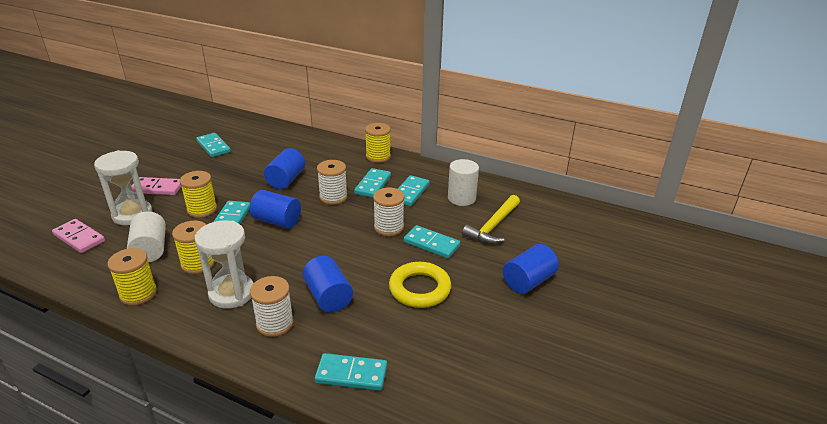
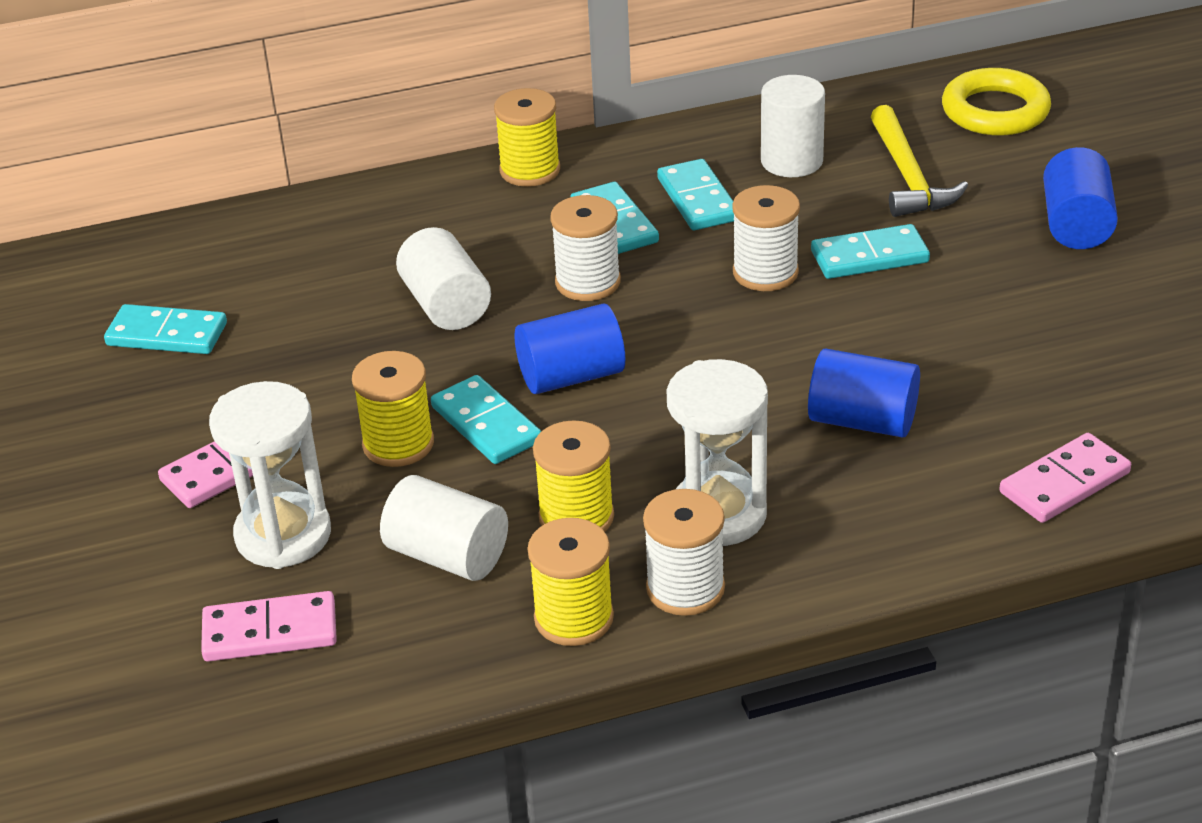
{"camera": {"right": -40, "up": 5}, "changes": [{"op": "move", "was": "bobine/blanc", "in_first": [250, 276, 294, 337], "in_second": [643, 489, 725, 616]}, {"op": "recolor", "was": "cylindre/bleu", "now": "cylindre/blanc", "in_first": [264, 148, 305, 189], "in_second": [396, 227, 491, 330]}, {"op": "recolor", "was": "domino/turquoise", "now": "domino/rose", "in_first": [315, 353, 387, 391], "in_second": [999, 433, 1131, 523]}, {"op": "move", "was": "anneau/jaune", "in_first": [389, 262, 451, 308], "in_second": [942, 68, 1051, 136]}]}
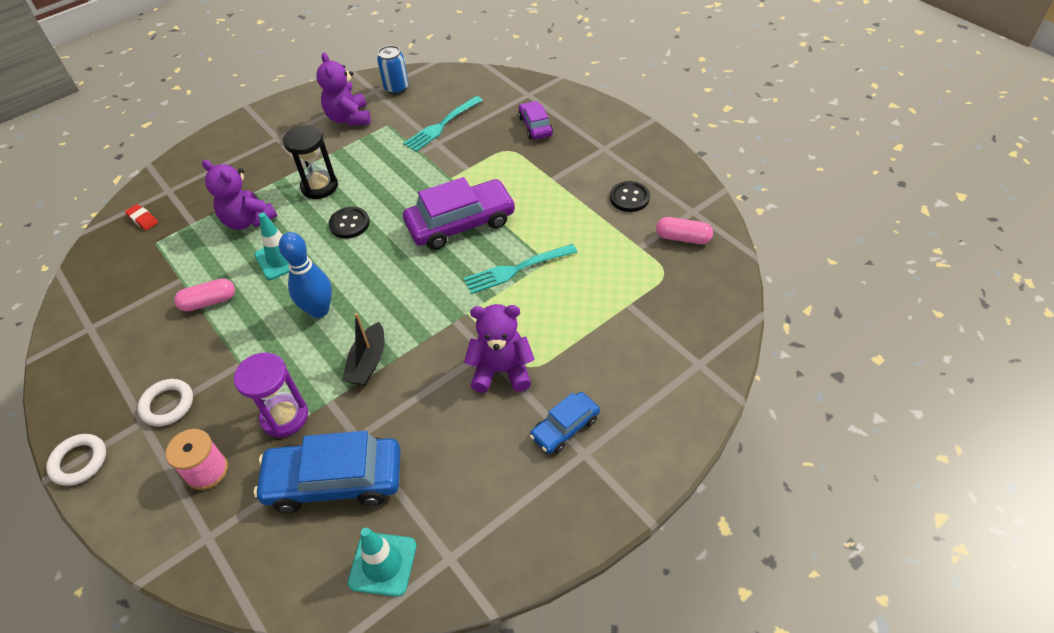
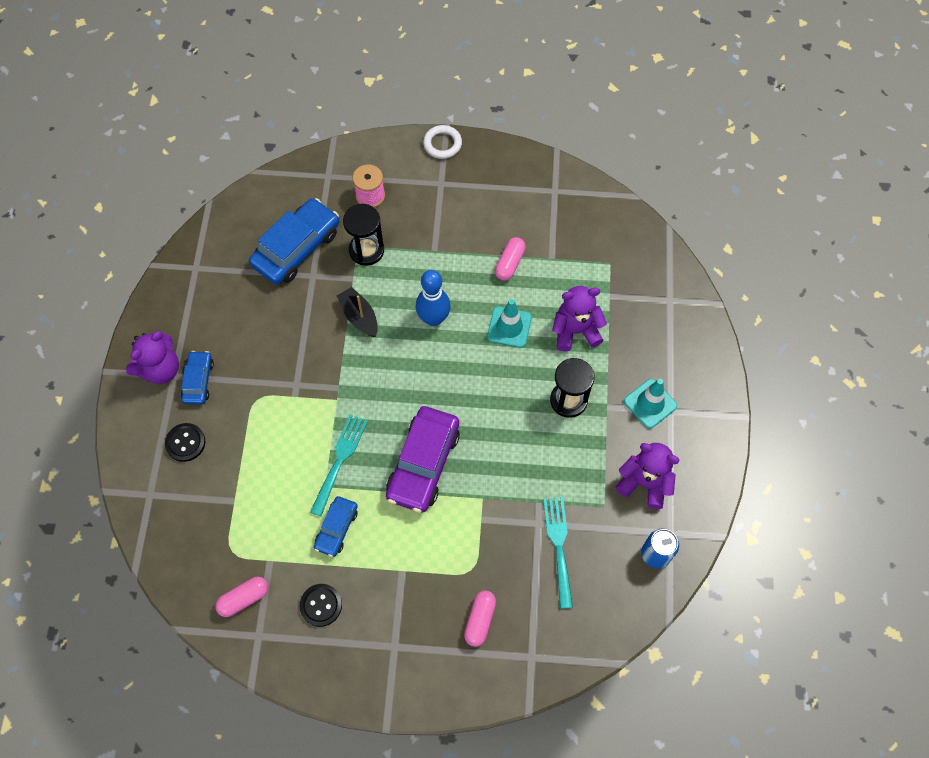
{"camera": {"right": 130, "up": 15}, "changes": [{"op": "delete", "was": "gomme/rouge", "in_first": [125, 204, 158, 230]}, {"op": "delete", "was": "anneau/blanc", "in_first": [137, 379, 193, 426]}, {"op": "recolor", "was": "sablier/violet", "now": "sablier/noir", "in_first": [234, 352, 308, 438], "in_second": [343, 204, 384, 266]}, {"op": "move", "was": "bouton/noir", "in_first": [329, 207, 370, 239], "in_second": [165, 423, 205, 462]}, {"op": "move", "was": "cône de chantier/turquoise", "in_first": [348, 528, 417, 597], "in_second": [624, 379, 677, 429]}, {"op": "move", "was": "ours en peluche/violet", "in_first": [464, 304, 535, 393], "in_second": [126, 331, 179, 384]}, {"op": "replace", "was": "voiture/violet", "now": "gélule/rose", "in_first": [518, 101, 553, 140], "in_second": [464, 590, 496, 647]}, {"op": "insert", "now": "voiture/bleu", "in_second": [314, 496, 358, 557]}]}
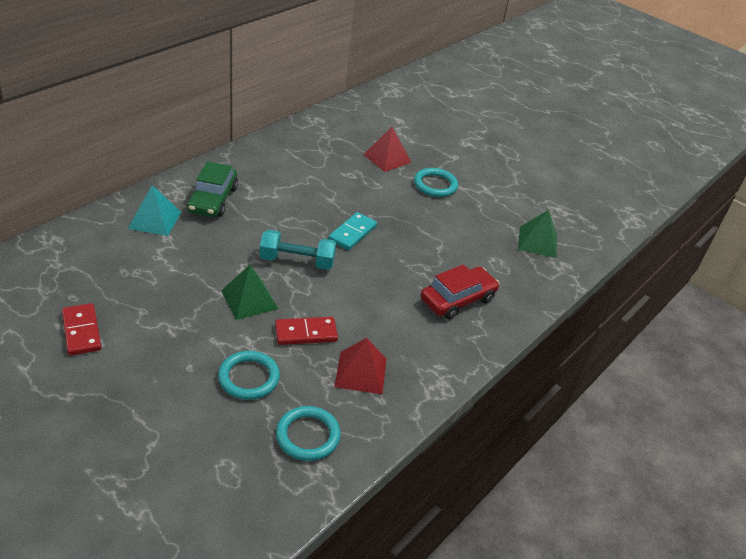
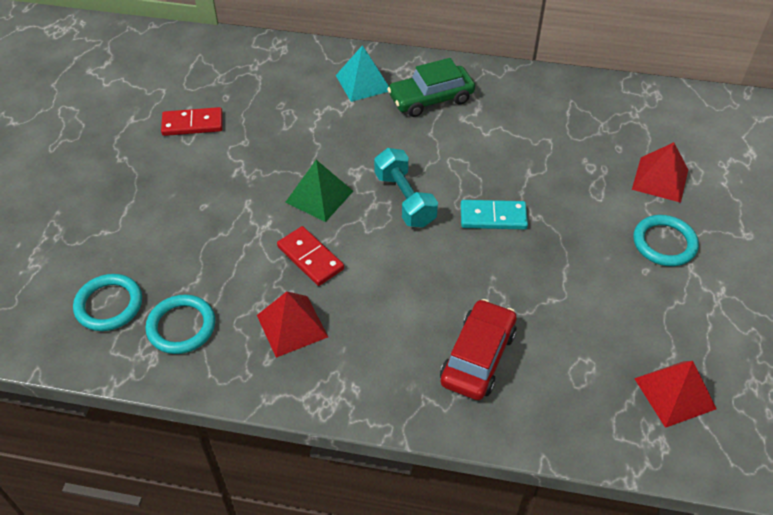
{"camera": {"right": 65, "up": 10}, "changes": [{"op": "rotate", "was": "domino/rouge", "in_first": [62, 303, 101, 356], "in_second": [161, 107, 223, 136], "clockwise": 45}, {"op": "move", "was": "anneau/turquoise", "in_first": [218, 351, 280, 400], "in_second": [73, 274, 142, 331]}, {"op": "rotate", "was": "voiture/rouge", "in_first": [421, 264, 499, 319], "in_second": [440, 299, 517, 400], "clockwise": -90}, {"op": "recolor", "was": "pyramide/vert", "now": "pyramide/rouge", "in_first": [518, 210, 557, 258], "in_second": [634, 361, 717, 428]}]}
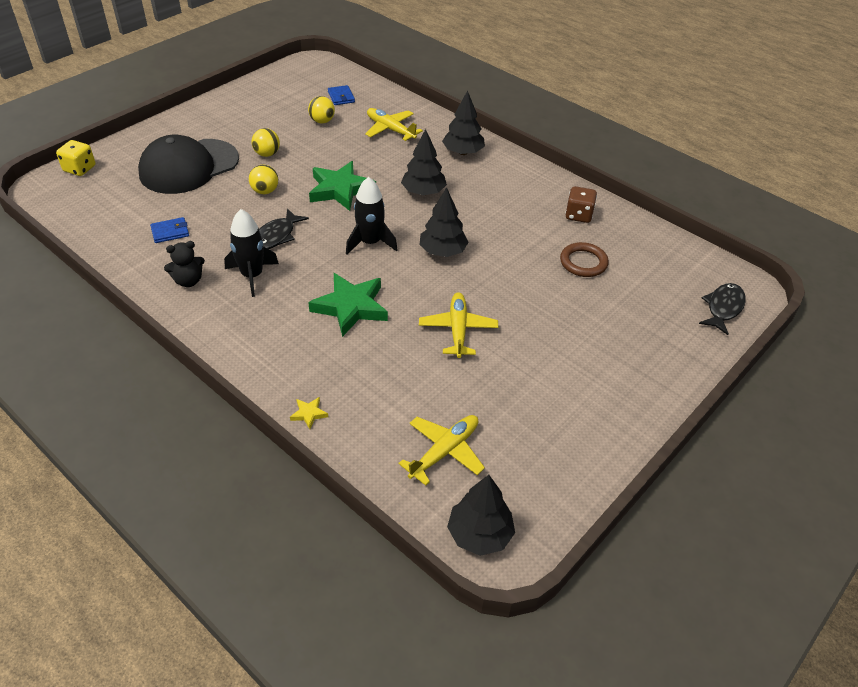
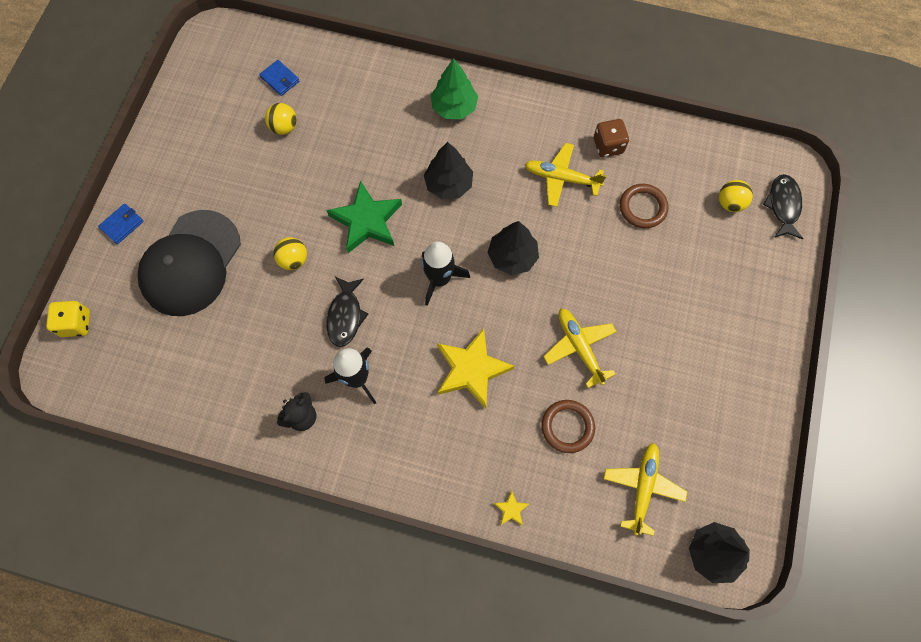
{"camera": {"right": -25, "up": 25}, "changes": [{"op": "move", "was": "portefeuille/bleu", "in_first": [150, 217, 189, 243], "in_second": [98, 204, 143, 244]}, {"op": "move", "was": "balle/jaune", "in_first": [251, 128, 280, 157], "in_second": [719, 180, 753, 212]}, {"op": "recolor", "was": "étoile/vert", "now": "étoile/jaune", "in_first": [308, 273, 388, 337], "in_second": [437, 328, 514, 409]}, {"op": "move", "was": "avion/jaune", "in_first": [365, 108, 423, 141], "in_second": [524, 143, 607, 207]}, {"op": "recolor", "was": "arbre/noir", "now": "arbre/vert", "in_first": [442, 90, 485, 155], "in_second": [431, 58, 478, 119]}, {"op": "insert", "now": "anneau/marron", "in_second": [542, 400, 595, 453]}]}
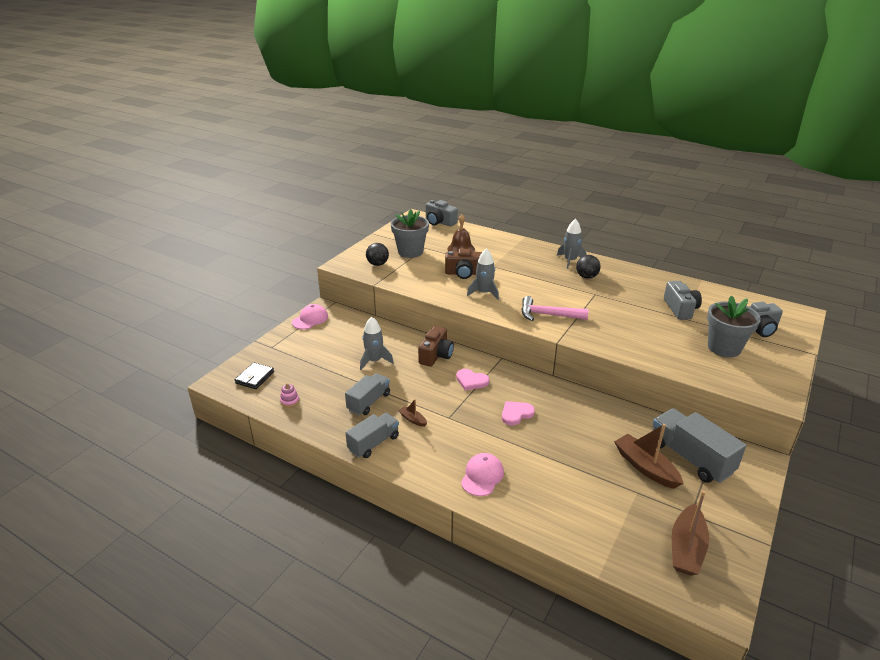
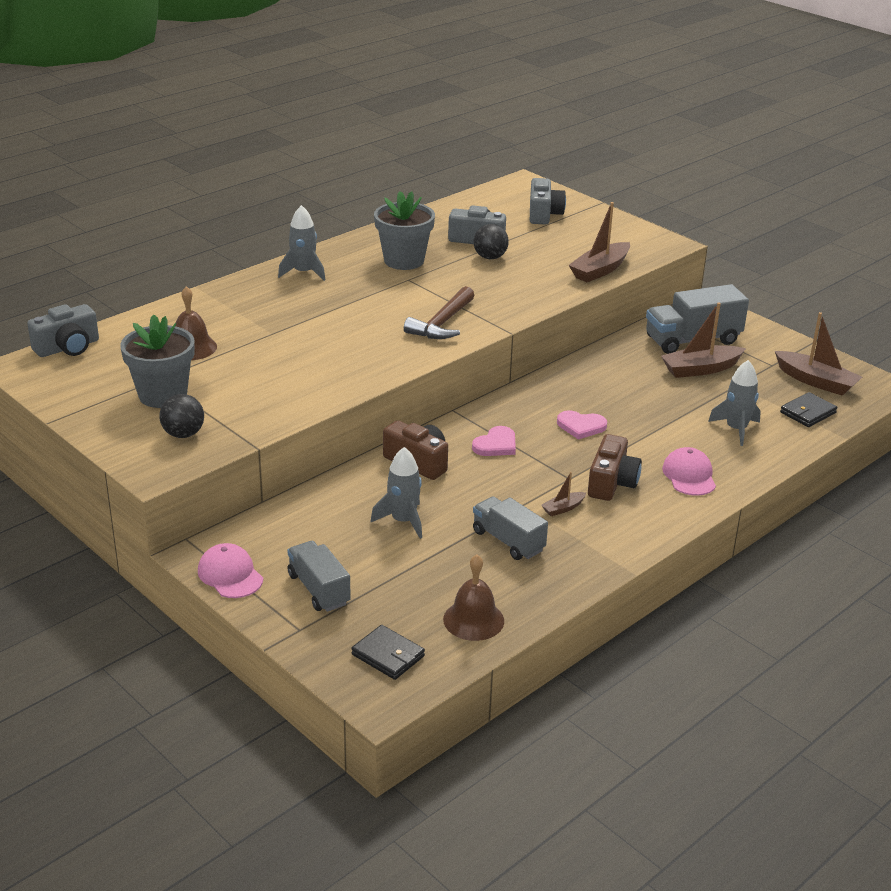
{"camera": {"right": -75, "up": 0}, "changes": [{"op": "replace", "was": "jouet à empiler/rose", "now": "cloche/marron", "in_first": [280, 383, 299, 407], "in_second": [443, 555, 504, 641]}, {"op": "move", "was": "camion/gris", "in_first": [345, 413, 399, 458], "in_second": [288, 541, 351, 612]}, {"op": "move", "was": "appareil photo/marron", "in_first": [445, 249, 482, 279], "in_second": [588, 434, 642, 501]}, {"op": "rotate", "was": "casquette/rose", "in_first": [461, 453, 504, 496], "in_second": [662, 447, 716, 496], "clockwise": 45}, {"op": "move", "was": "fusée/gris", "in_first": [467, 248, 499, 300], "in_second": [708, 360, 761, 446]}, {"op": "rotate", "was": "cœur/rose", "in_first": [502, 401, 535, 425], "in_second": [557, 411, 607, 439], "clockwise": -60}, {"op": "recolor", "was": "marteau/rose", "now": "marteau/marron", "in_first": [521, 296, 588, 321], "in_second": [404, 286, 475, 339]}, {"op": "move", "was": "balle/noir", "in_first": [576, 255, 601, 279], "in_second": [474, 224, 509, 259]}, {"op": "move", "was": "pot de fleurs/gris", "in_first": [707, 295, 761, 357], "in_second": [374, 191, 435, 270]}, {"op": "insert", "now": "bateau/marron", "in_second": [569, 202, 630, 282]}, {"op": "insert", "now": "portefeuille/noir", "in_second": [780, 392, 837, 427]}]}
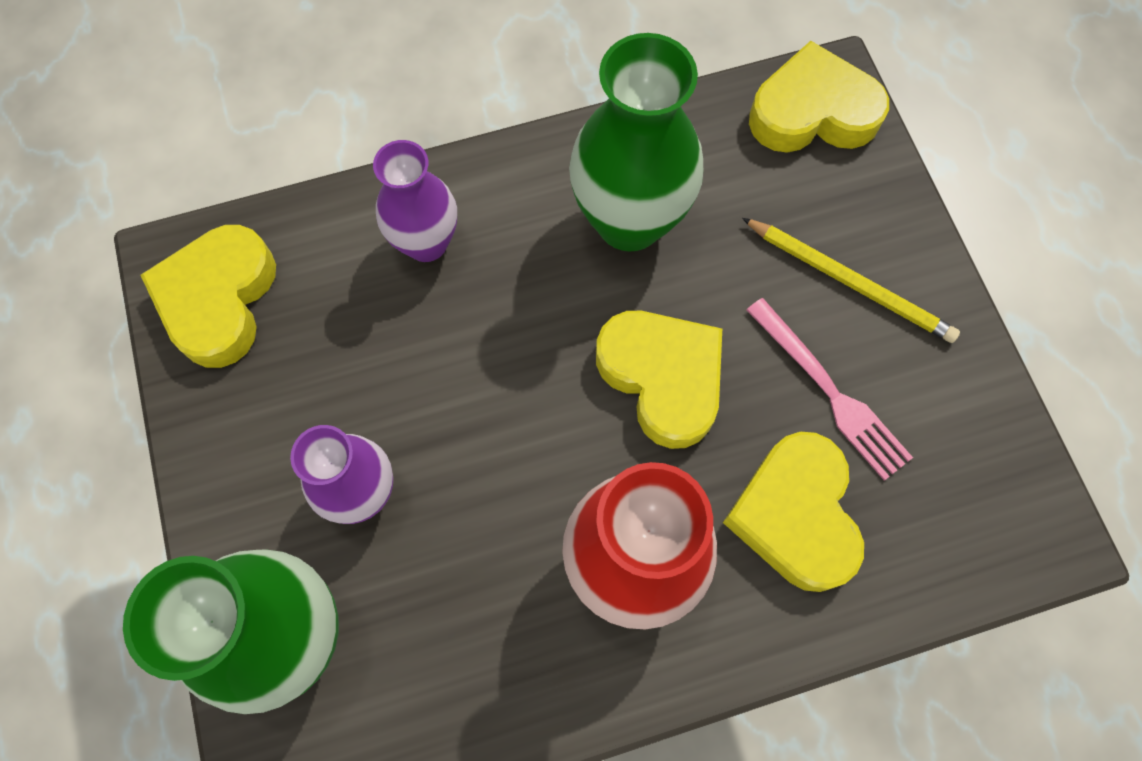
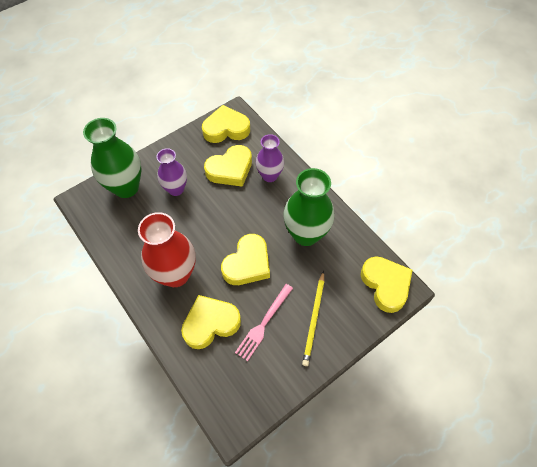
{"camera": {"right": 70, "up": -10}, "changes": [{"op": "insert", "now": "cœur/jaune", "in_second": [204, 145, 252, 187]}]}
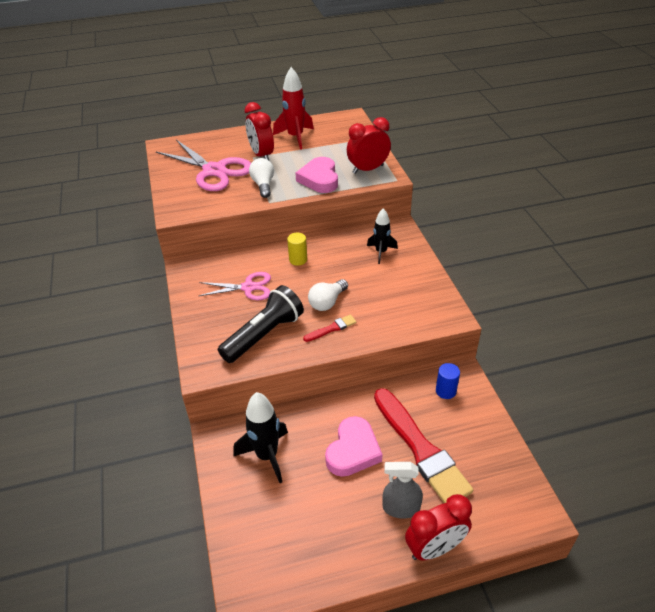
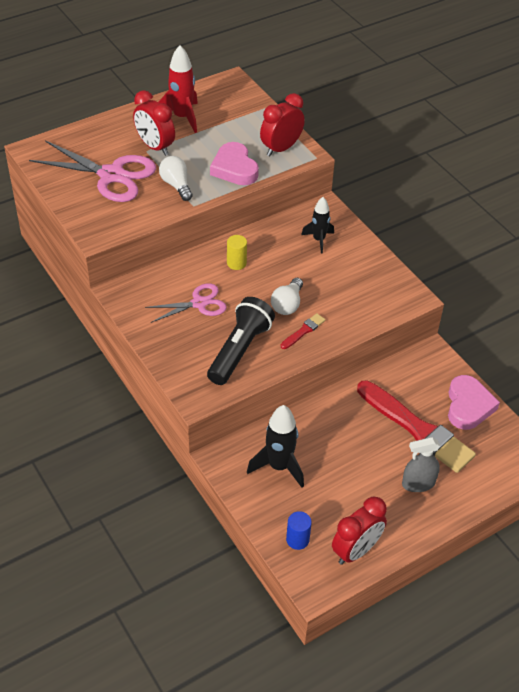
{"camera": {"right": -20, "up": 5}, "changes": [{"op": "move", "was": "cœur/rose", "in_first": [325, 416, 383, 477], "in_second": [448, 375, 500, 430]}, {"op": "move", "was": "réveil/rouge", "in_first": [405, 494, 472, 560], "in_second": [332, 497, 387, 565]}, {"op": "move", "was": "cylindre/bleu", "in_first": [436, 363, 460, 399], "in_second": [286, 511, 312, 550]}]}
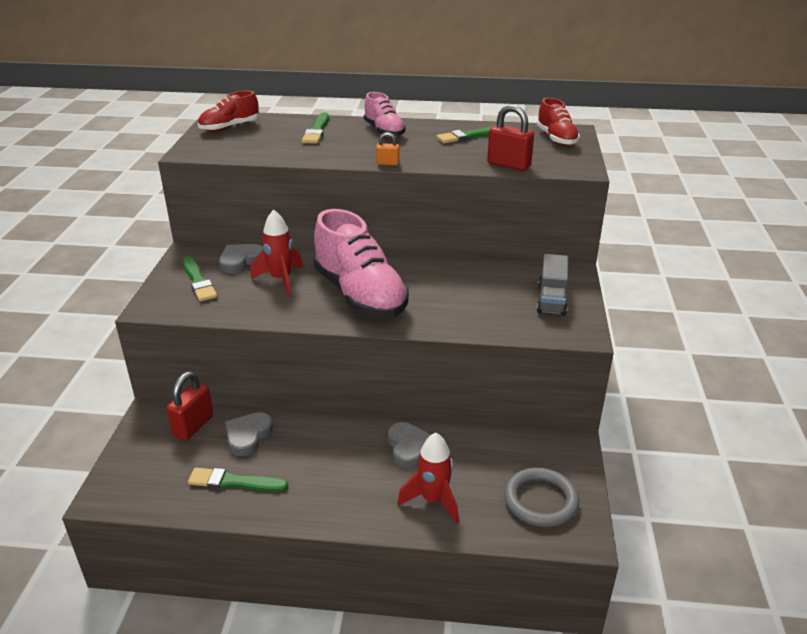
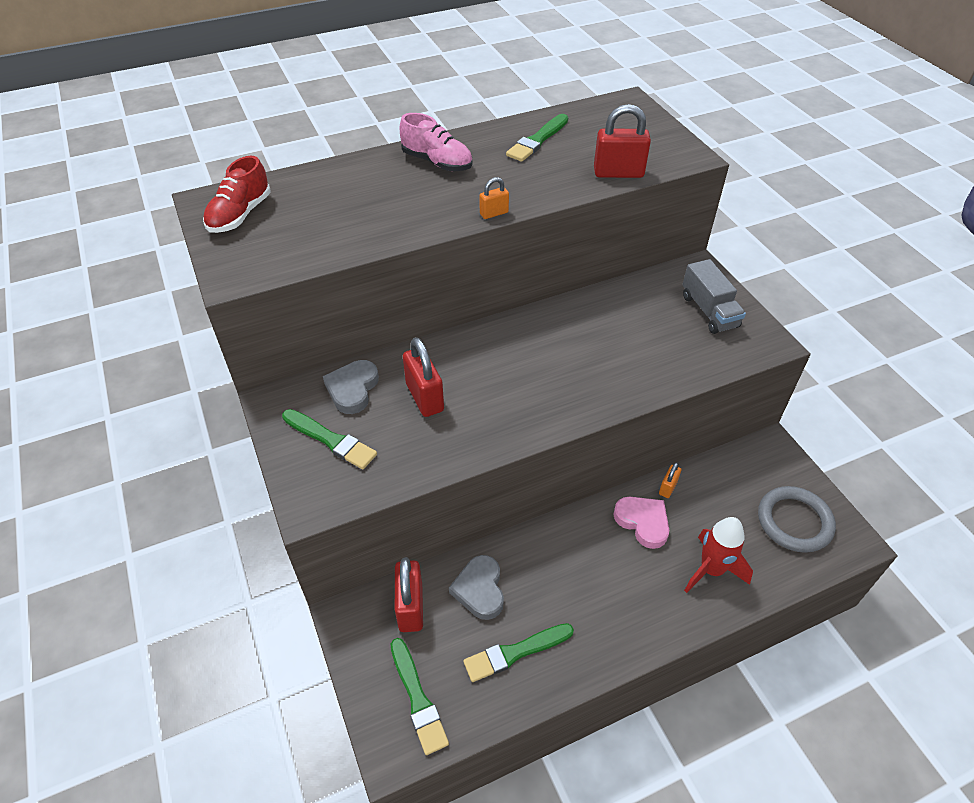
{"camera": {"right": -30, "up": 15}, "changes": [{"op": "replace", "was": "fusée/rouge", "now": "cadenas/rouge", "in_first": [251, 210, 303, 296], "in_second": [403, 337, 444, 417]}, {"op": "move", "was": "pinceau/vert", "in_first": [302, 112, 329, 144], "in_second": [391, 638, 449, 755]}, {"op": "delete", "was": "chaussure/rose", "in_first": [313, 209, 409, 318]}, {"op": "recolor", "was": "cœur/gris", "now": "cœur/rose", "in_first": [388, 422, 431, 469], "in_second": [613, 497, 669, 549]}, {"op": "delete", "was": "chaussure/rouge", "in_first": [536, 98, 580, 146]}, {"op": "insert", "now": "cadenas/orange", "in_second": [659, 462, 681, 498]}]}
